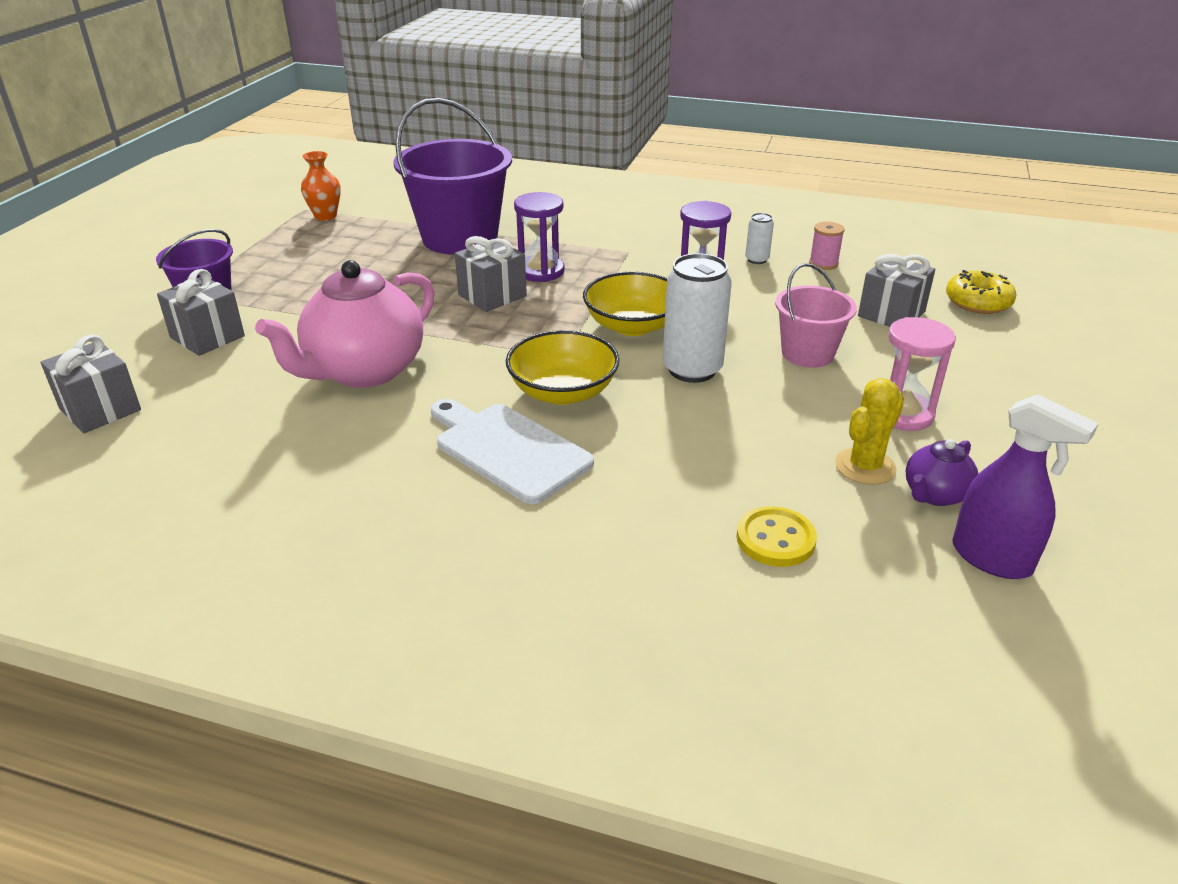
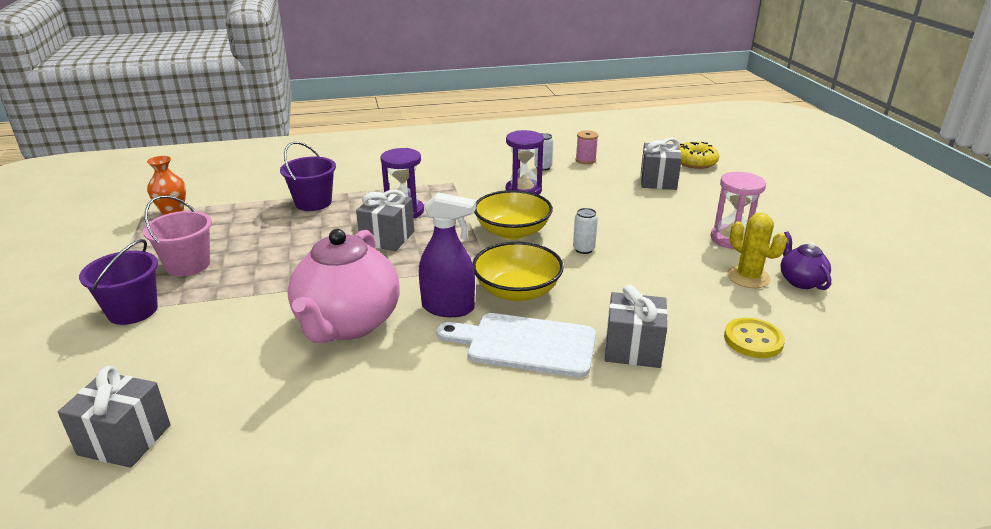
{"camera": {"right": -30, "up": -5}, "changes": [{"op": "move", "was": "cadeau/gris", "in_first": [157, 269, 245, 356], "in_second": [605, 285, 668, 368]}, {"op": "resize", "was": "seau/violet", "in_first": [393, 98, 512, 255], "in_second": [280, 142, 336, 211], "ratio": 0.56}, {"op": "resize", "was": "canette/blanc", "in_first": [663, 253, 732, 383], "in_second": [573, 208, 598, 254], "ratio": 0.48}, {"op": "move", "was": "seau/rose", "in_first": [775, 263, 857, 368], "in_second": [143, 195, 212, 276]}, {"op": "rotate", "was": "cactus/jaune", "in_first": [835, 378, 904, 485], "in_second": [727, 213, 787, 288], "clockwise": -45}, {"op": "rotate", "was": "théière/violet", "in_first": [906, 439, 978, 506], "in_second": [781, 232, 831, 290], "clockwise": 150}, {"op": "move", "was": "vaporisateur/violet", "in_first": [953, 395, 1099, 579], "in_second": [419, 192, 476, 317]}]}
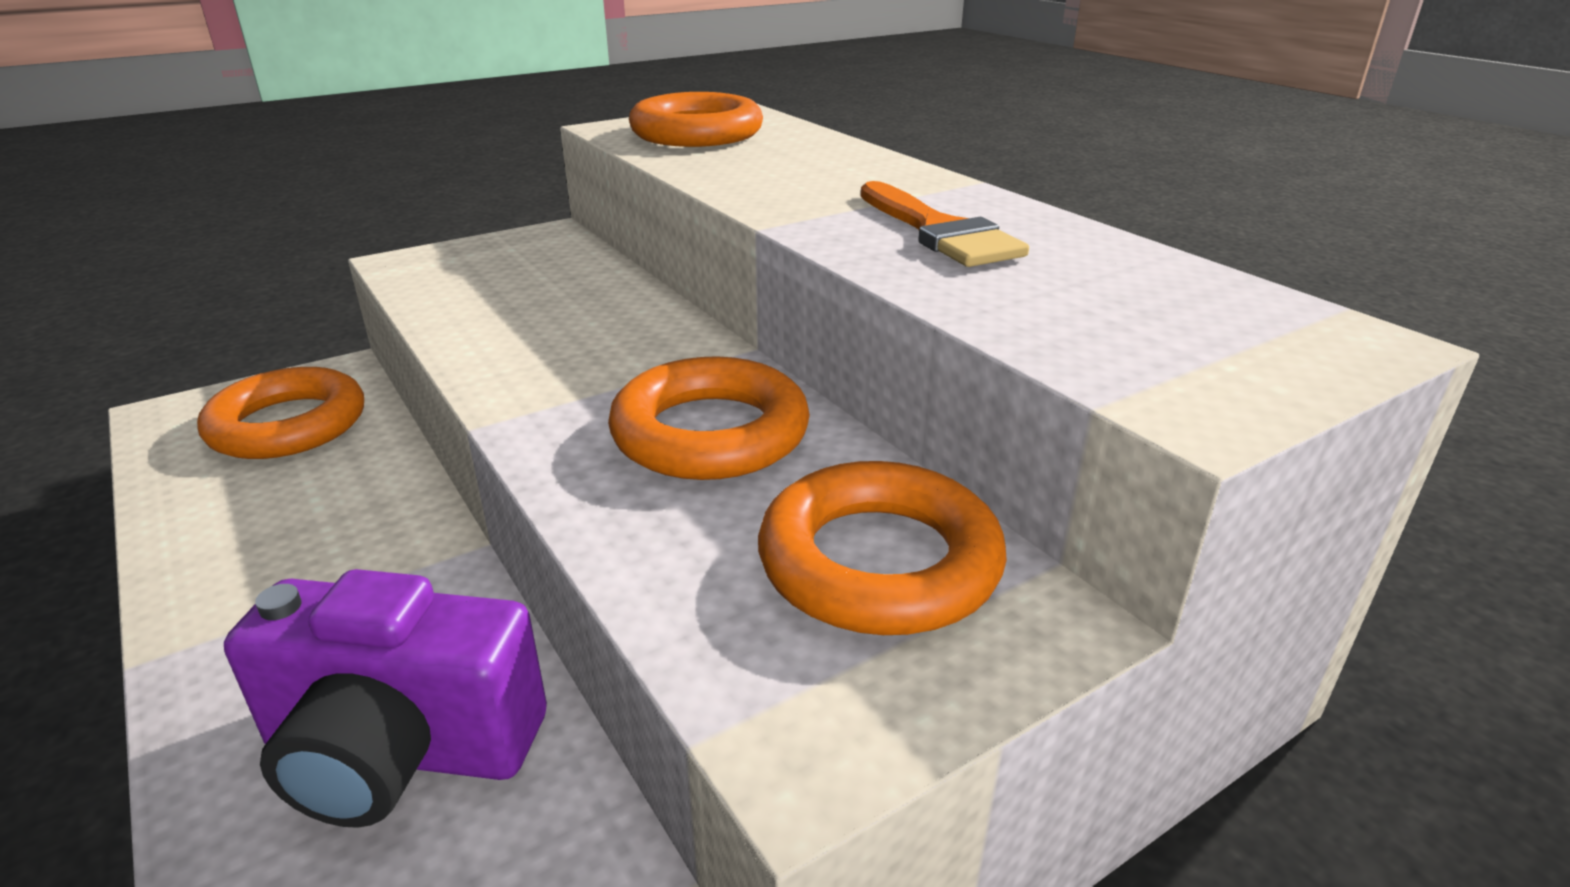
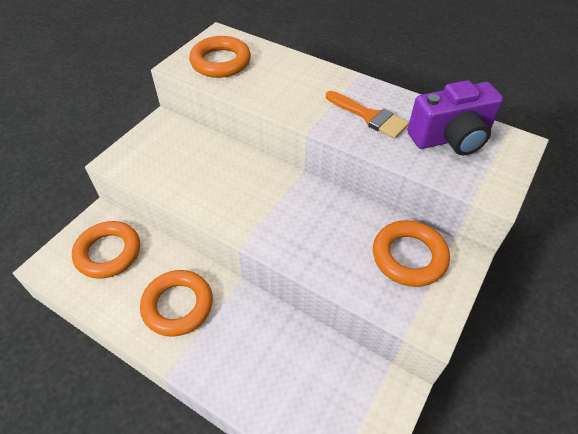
{"camera": {"right": -25, "up": 20}, "changes": [{"op": "move", "was": "appareil photo/violet", "in_first": [224, 569, 547, 828], "in_second": [407, 80, 503, 155]}, {"op": "move", "was": "anneau/orange", "in_first": [608, 356, 810, 480], "in_second": [140, 270, 213, 337]}]}
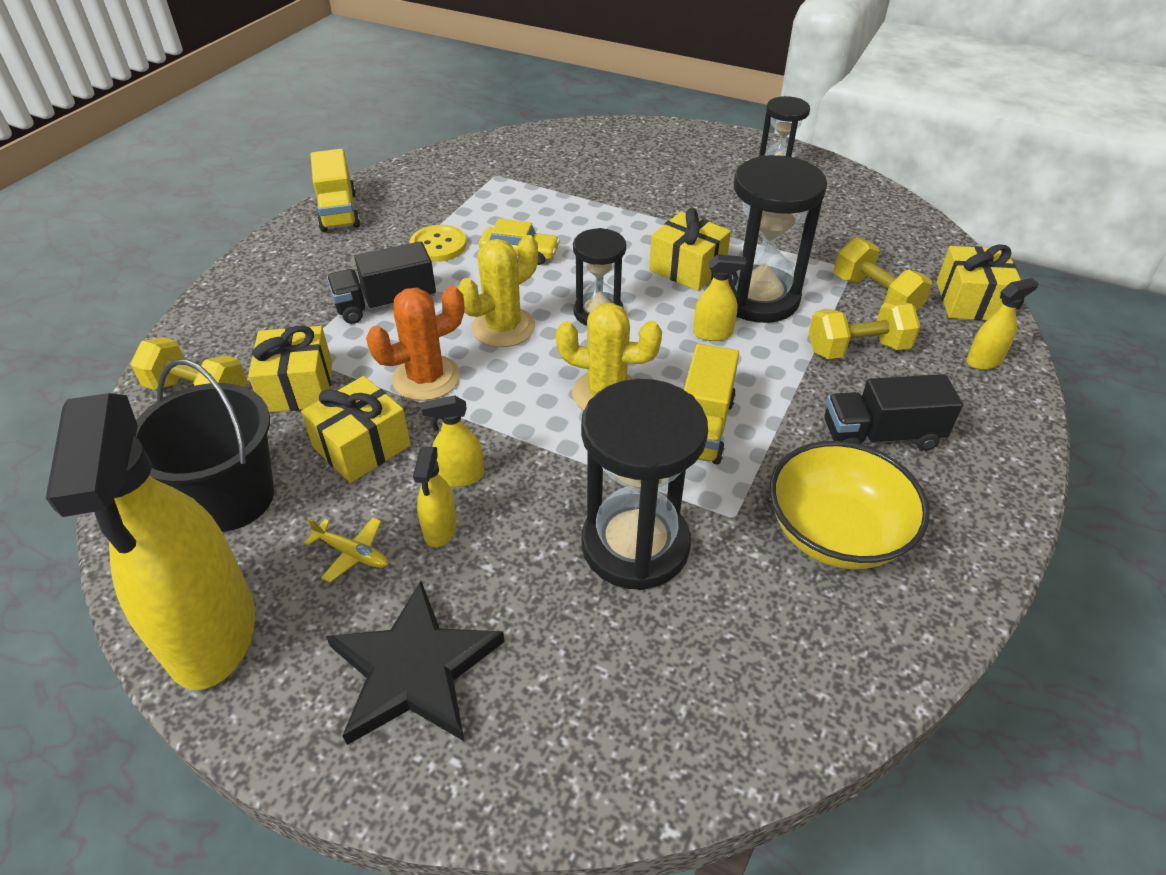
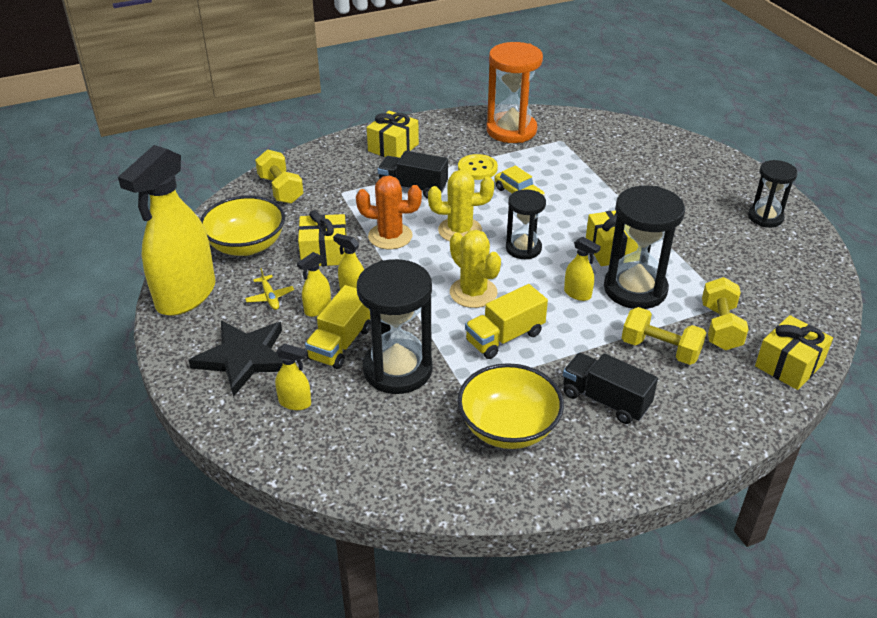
{"camera": {"right": 40, "up": -5}, "changes": [{"op": "replace", "was": "seau/noir", "now": "bol/jaune", "in_first": [136, 359, 274, 532], "in_second": [200, 196, 285, 256]}, {"op": "move", "was": "cadeau/jaune", "in_first": [248, 325, 332, 412], "in_second": [367, 111, 419, 158]}, {"op": "move", "was": "camion/jaune", "in_first": [310, 149, 360, 232], "in_second": [305, 285, 371, 369]}, {"op": "move", "was": "vaporisateur/jaune", "in_first": [966, 278, 1039, 370], "in_second": [275, 344, 311, 410]}, {"op": "insert", "now": "sablier/orange", "in_second": [486, 42, 543, 143]}]}
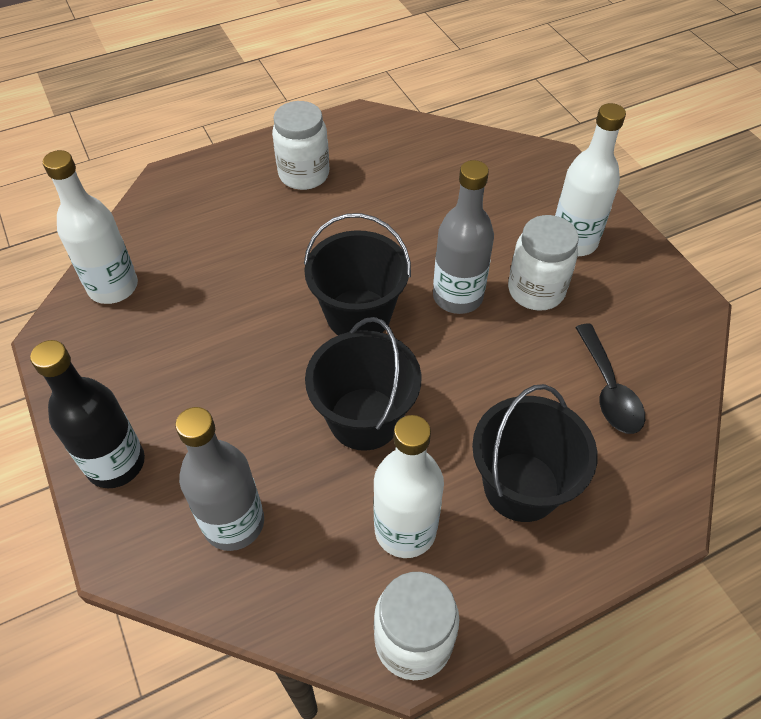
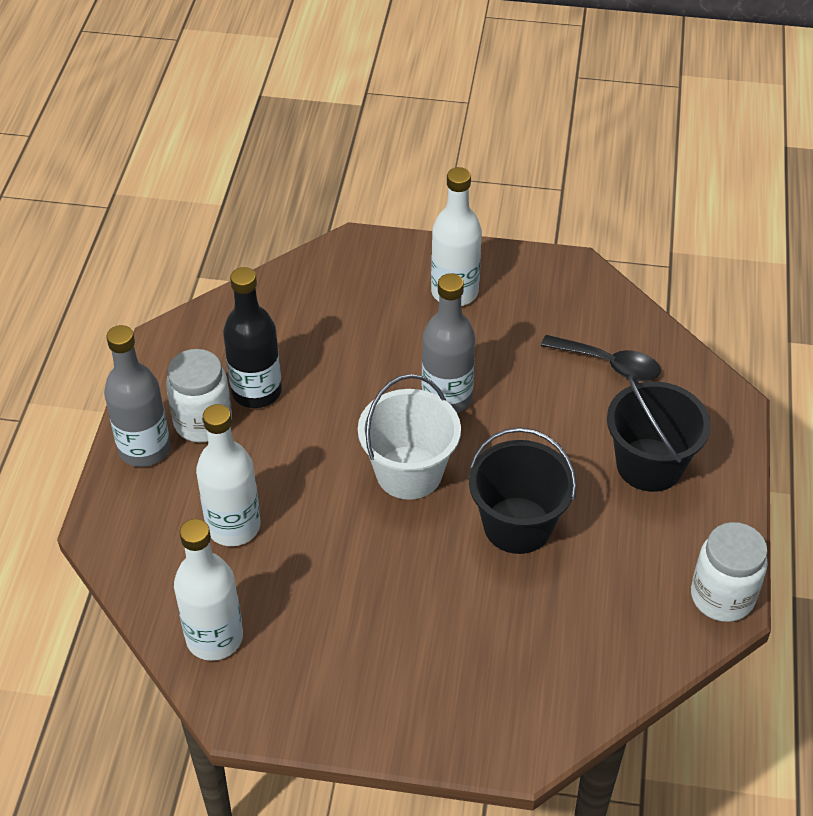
{"camera": {"right": -55, "up": -5}, "changes": [{"op": "move", "was": "bouteille/noir", "in_first": [30, 340, 145, 488], "in_second": [223, 267, 282, 408]}, {"op": "move", "was": "bouteille/gris", "in_first": [175, 407, 264, 551], "in_second": [104, 325, 170, 467]}, {"op": "recolor", "was": "seau/noir", "now": "seau/blanc", "in_first": [304, 213, 411, 335], "in_second": [358, 374, 461, 500]}, {"op": "move", "was": "bouteille/blanc", "in_first": [373, 415, 444, 558], "in_second": [196, 404, 261, 546]}, {"op": "delete", "was": "bocal/blanc", "in_first": [508, 215, 579, 311]}]}
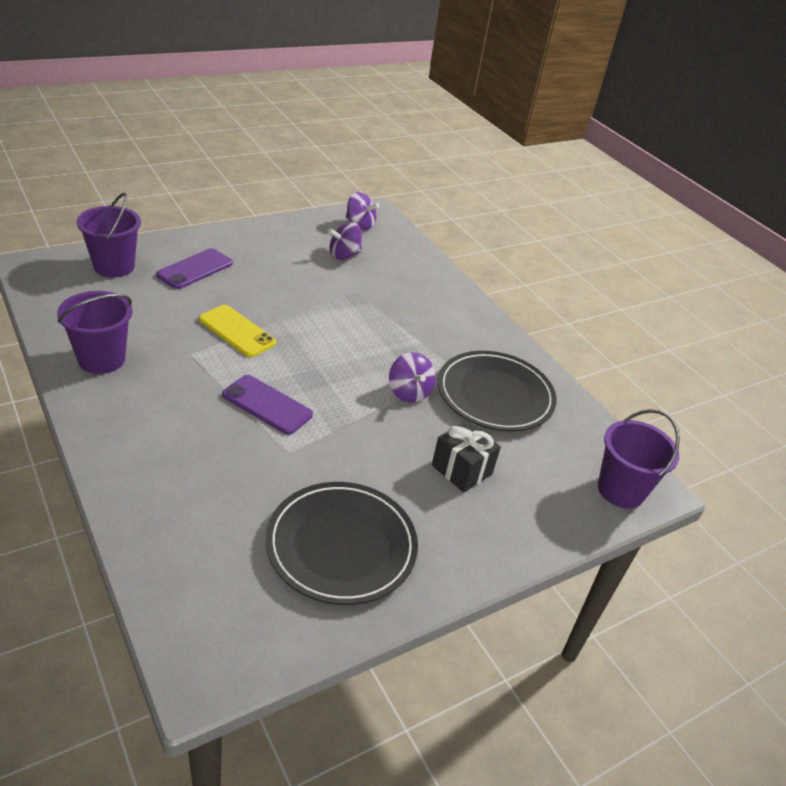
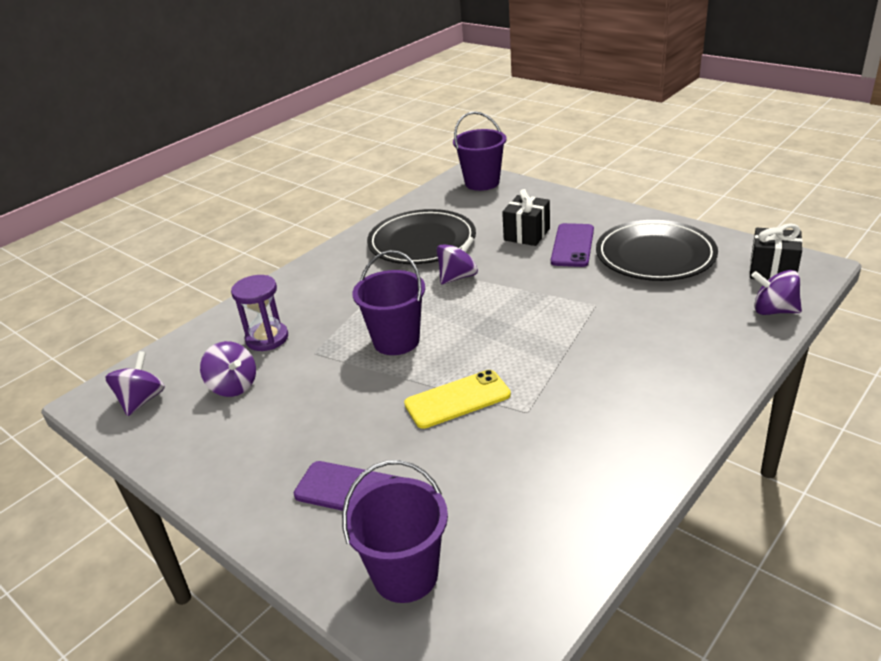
{"camera": {"right": -100, "up": -5}, "changes": [{"op": "move", "was": "seau/violet", "in_first": [57, 291, 132, 374], "in_second": [352, 250, 425, 355]}, {"op": "rotate", "was": "téléphone/jaune", "in_first": [199, 305, 276, 357], "in_second": [404, 370, 511, 429], "clockwise": 45}, {"op": "move", "was": "téléphone/violet", "in_first": [222, 375, 313, 435], "in_second": [551, 223, 594, 267]}, {"op": "insert", "now": "sablier/violet", "in_second": [231, 275, 288, 351]}, {"op": "insert", "now": "cadeau/noir", "in_second": [750, 223, 803, 280]}, {"op": "insert", "now": "toupie/violet", "in_second": [751, 270, 802, 315]}]}
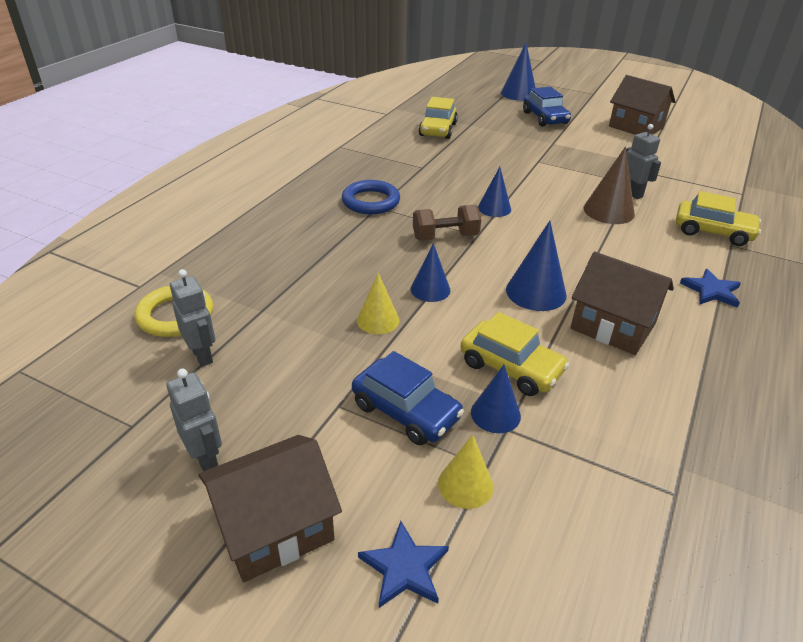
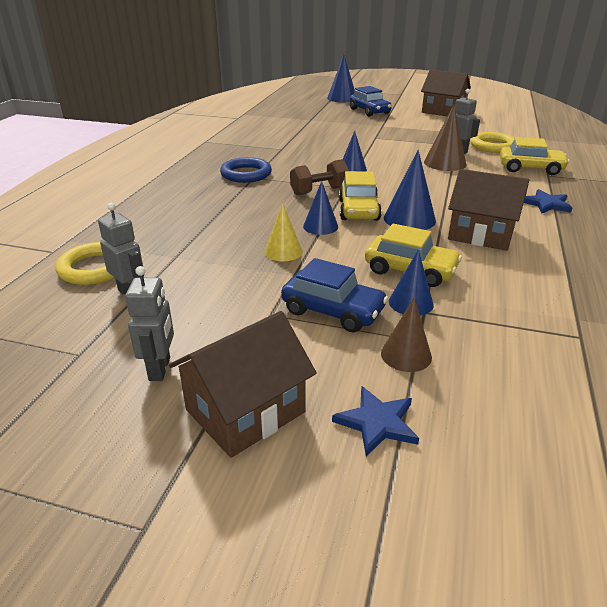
{"camera": {"right": -10, "up": -5}, "changes": [{"op": "rotate", "was": "robot/gris", "in_first": [167, 369, 222, 472], "in_second": [125, 266, 174, 381], "clockwise": 45}, {"op": "move", "was": "voiture/jaune", "in_first": [419, 97, 458, 139], "in_second": [339, 171, 382, 221]}, {"op": "recolor", "was": "cône/jaune", "now": "cône/marron", "in_first": [438, 434, 494, 509], "in_second": [381, 298, 432, 372]}, {"op": "insert", "now": "anneau/jaune", "in_second": [470, 132, 515, 153]}]}
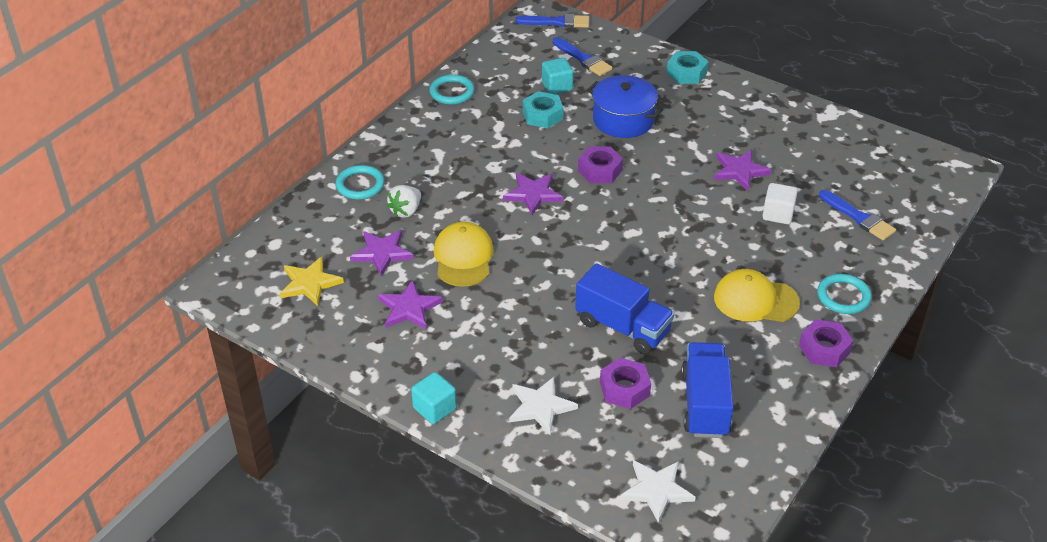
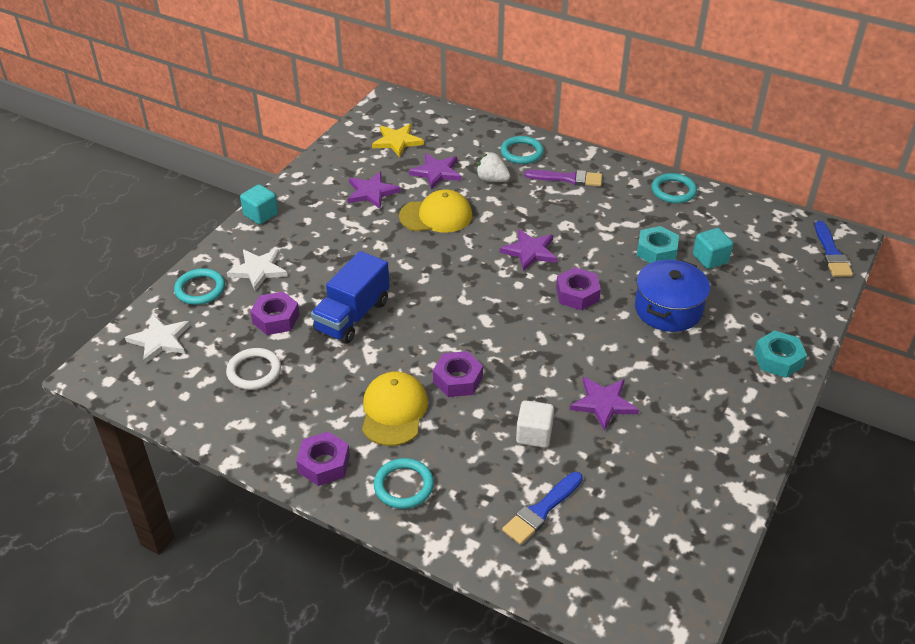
{"camera": {"right": 85, "up": 0}, "changes": [{"op": "delete", "was": "pinceau/bleu", "in_first": [553, 37, 613, 76]}, {"op": "replace", "was": "camion/bleu", "now": "anneau/blanc", "in_first": [681, 342, 734, 438], "in_second": [226, 348, 281, 390]}, {"op": "insert", "now": "anneau/turquoise", "in_second": [174, 268, 225, 305]}, {"op": "insert", "now": "écrou/violet", "in_second": [433, 351, 483, 397]}, {"op": "insert", "now": "pinceau/violet", "in_second": [524, 170, 602, 186]}]}
